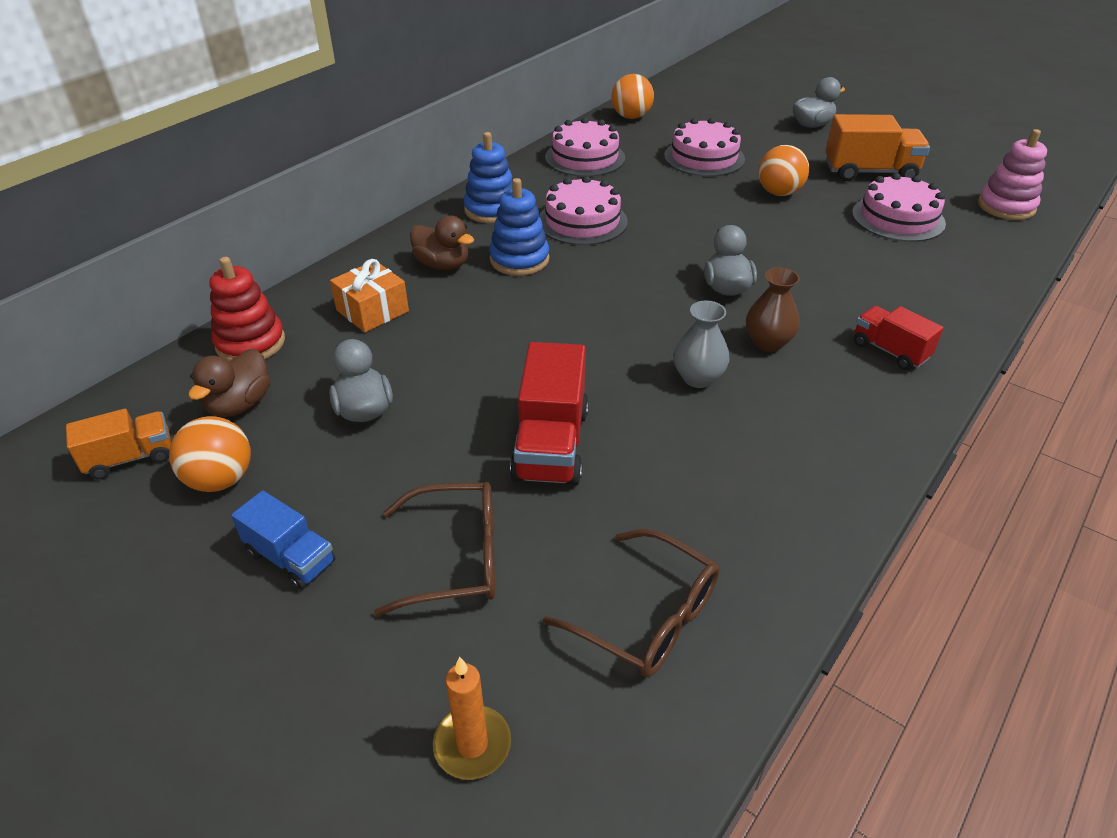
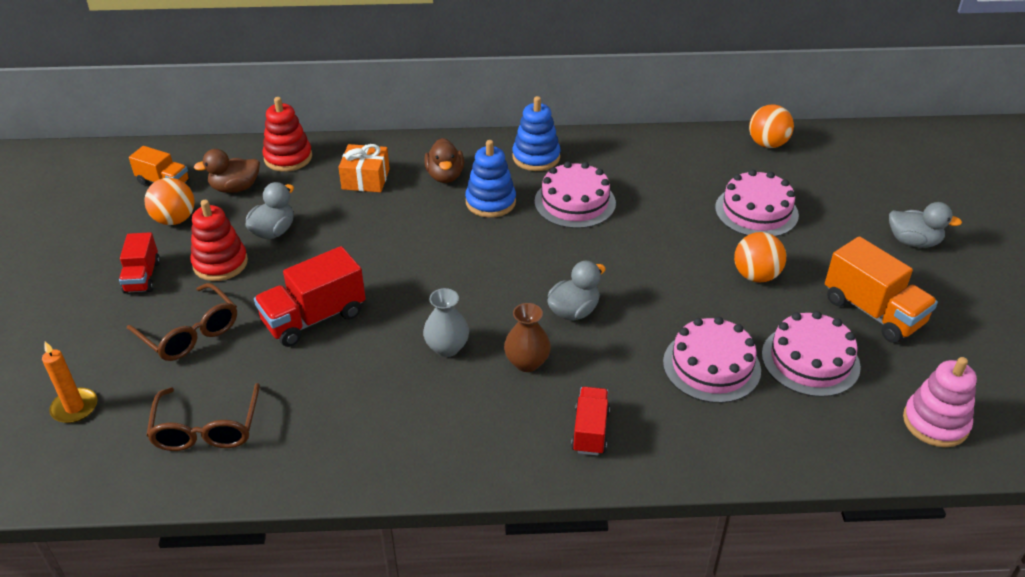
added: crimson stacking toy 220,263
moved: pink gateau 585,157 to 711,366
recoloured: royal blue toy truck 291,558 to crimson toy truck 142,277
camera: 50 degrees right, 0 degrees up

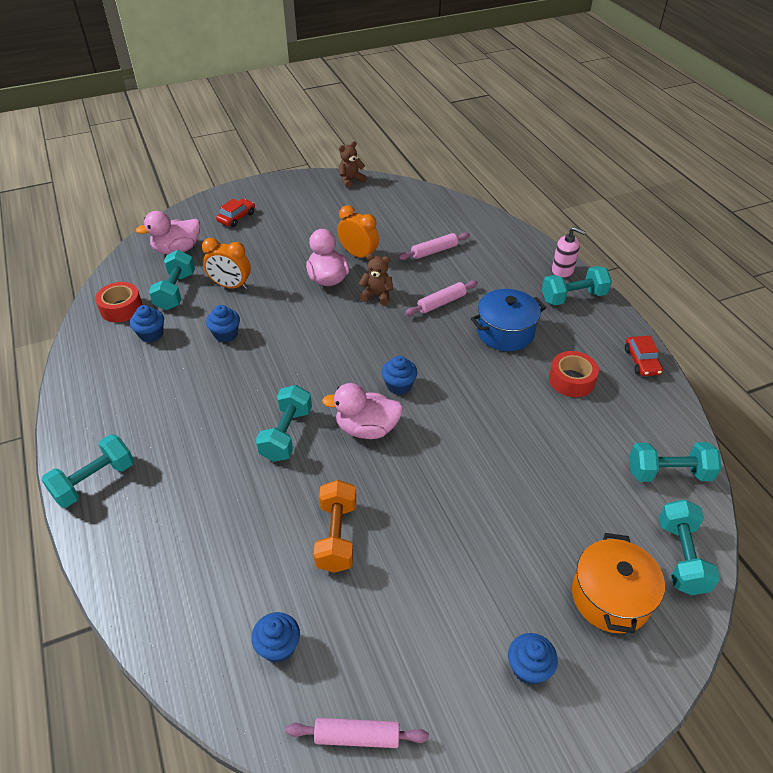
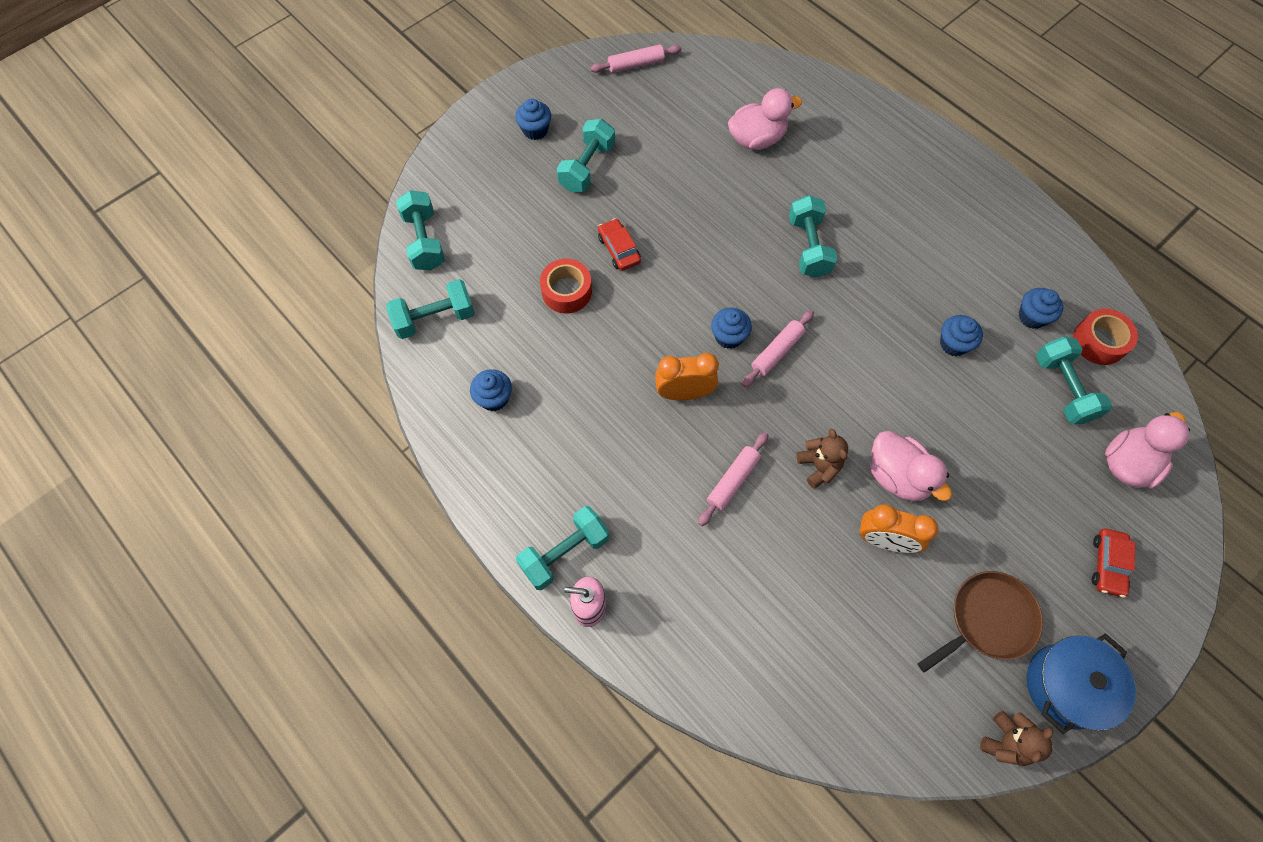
removed: orange-coloured hand weight 337,536; orange-coloured cooking pot 610,597
added: russet frying pan 988,620
moved: aqua hand weight 94,481 to 587,167; orange-coloured clock 231,286 to 684,393; royal blue cupcake 278,646 to 494,398; pink rubber duck 367,429 to 756,139; pink pastry roller 434,251 to 777,352; royal blue cooking pot 505,332 to 1066,686; crimson tape 571,380 to 566,291; crimson toy car 641,361 to 619,249
turned: russet stuffed bear 377,295 = 819,466 105 degrees counterclockwise
camera: 160 degrees right, 20 degrees up

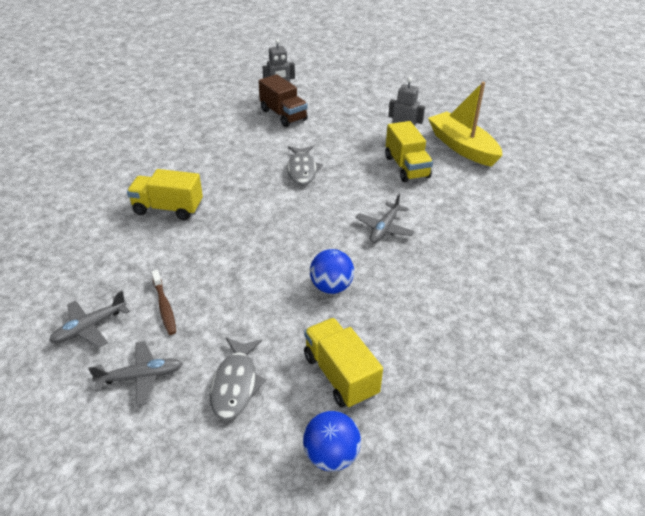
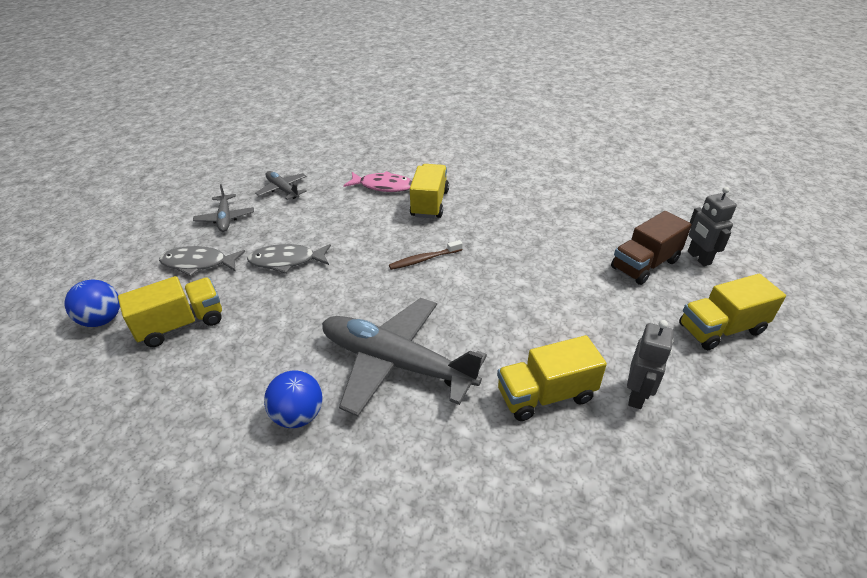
removed: golden boat 462,147
added: pink toy fish 383,186; golden toy truck 721,329
moved: russet tooth brush 164,307 to 424,259; grey toy fish 302,170 to 286,261; royal blue play ball 331,287 to 298,415
resized: grey plane 384,228 = 396,363 x2.03
camera: 90 degrees right, 0 degrees up

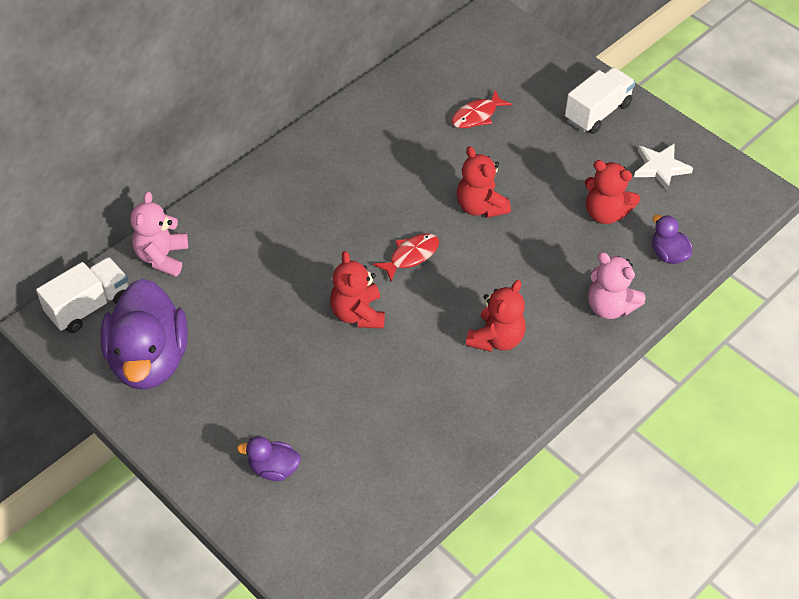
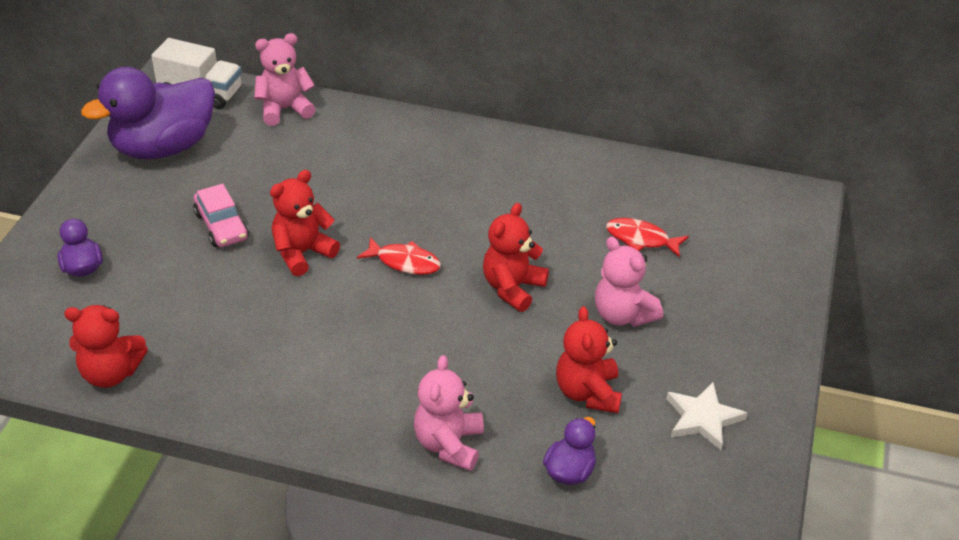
removed: white toy truck 597,112
added: pink toy car 221,226; pink stuffed bear 623,315
moved: crimson stuffed bear 496,339 to 111,373
camera: 60 degrees right, 10 degrees down

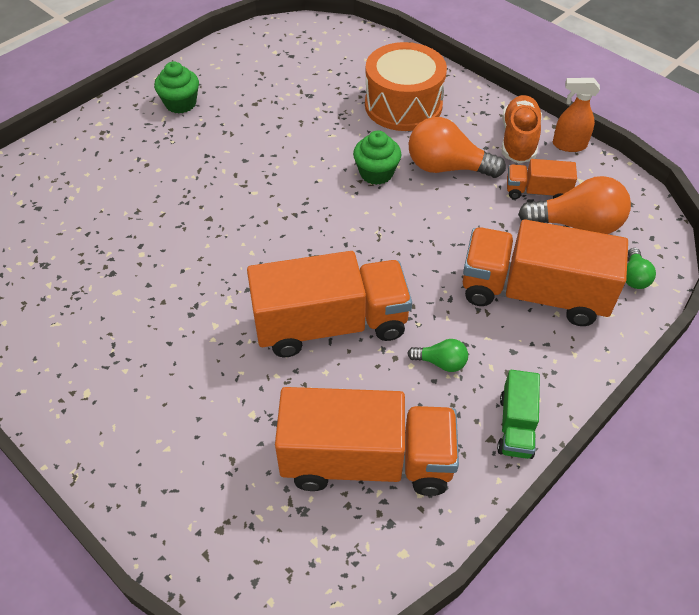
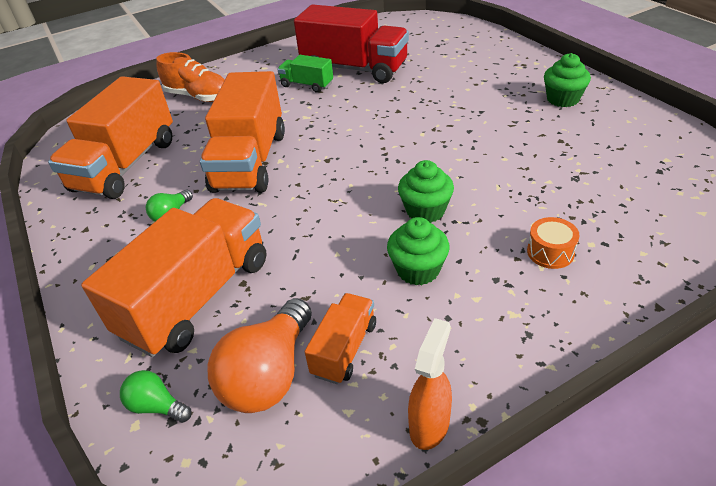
added: crimson toy truck 354,69
moved: leaf-green toy truck 516,426 to 307,85; orange-coloured sneaker 518,140 to 198,97
replaced: orange-coloured light bulb 447,167 to leaf-green cupcake 418,270
resized: orange-coloured snare drum 403,105 = 550,252 x0.43
camera: 110 degrees right, 10 degrees down

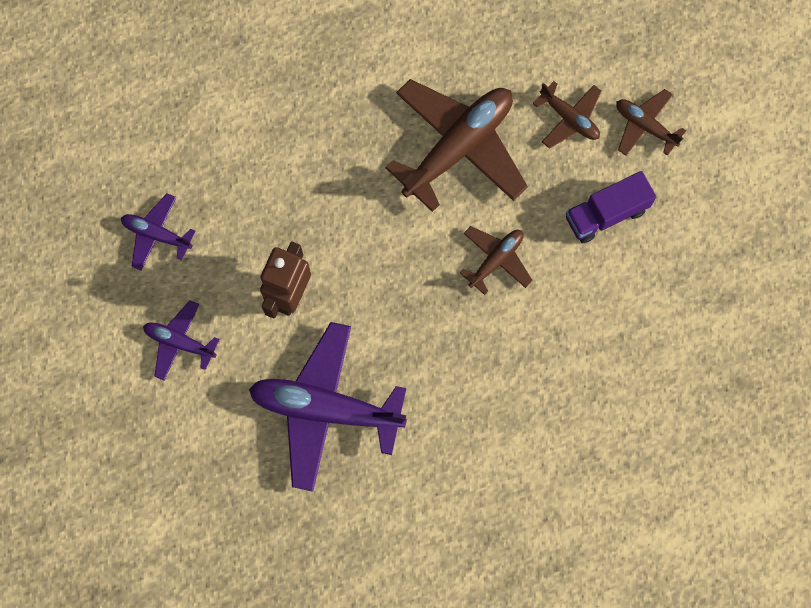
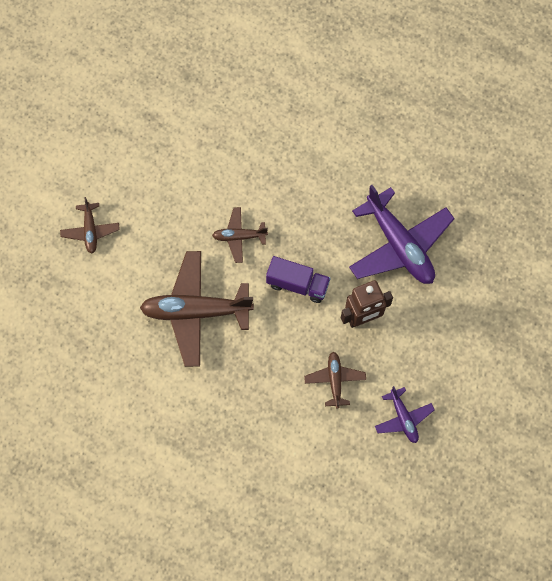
removed: purple plane 179,342
moved: russet plane 569,118 to 335,380; purple toy truck 606,214 to 297,284
camera: 135 degrees left, 5 degrees down

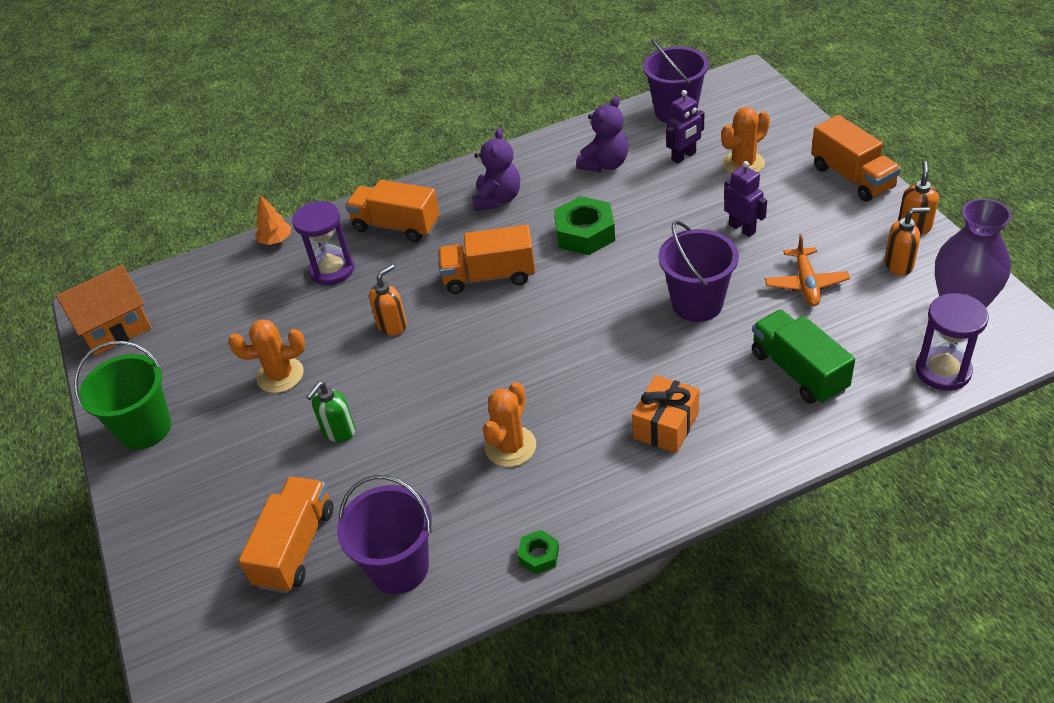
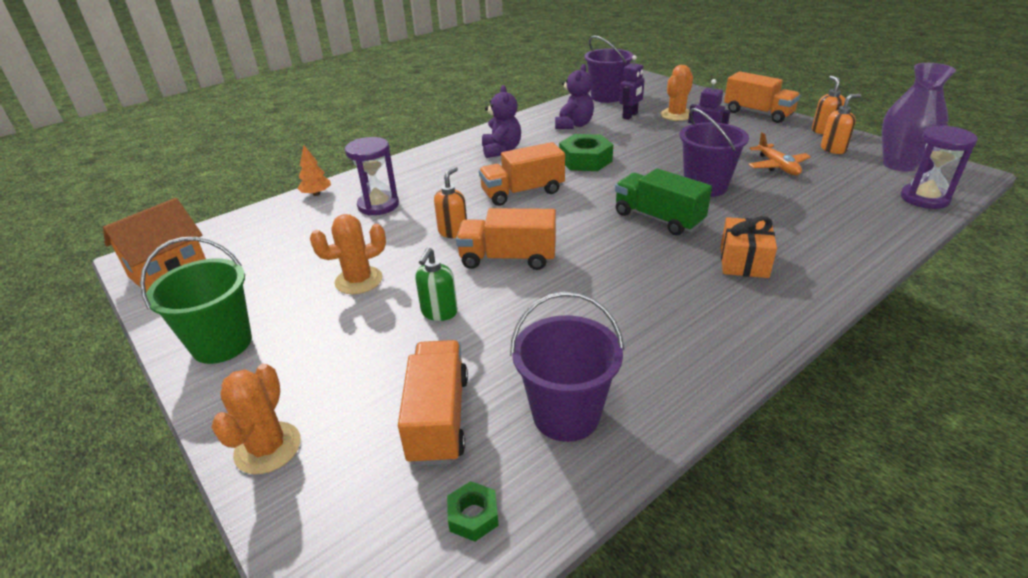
moved: orange-coloured toy truck 396,226 to 508,258; orange-coloured saguaro cactus 510,446 to 268,448; leaf-green nut 539,555 to 473,516; leaf-green toy truck 798,371 to 658,218
camera: 20 degrees left, 10 degrees down

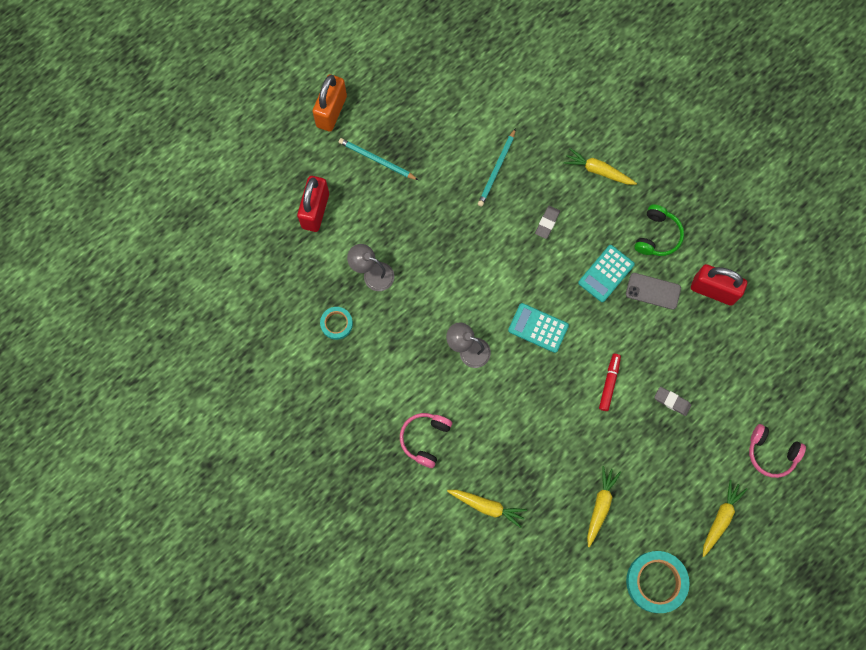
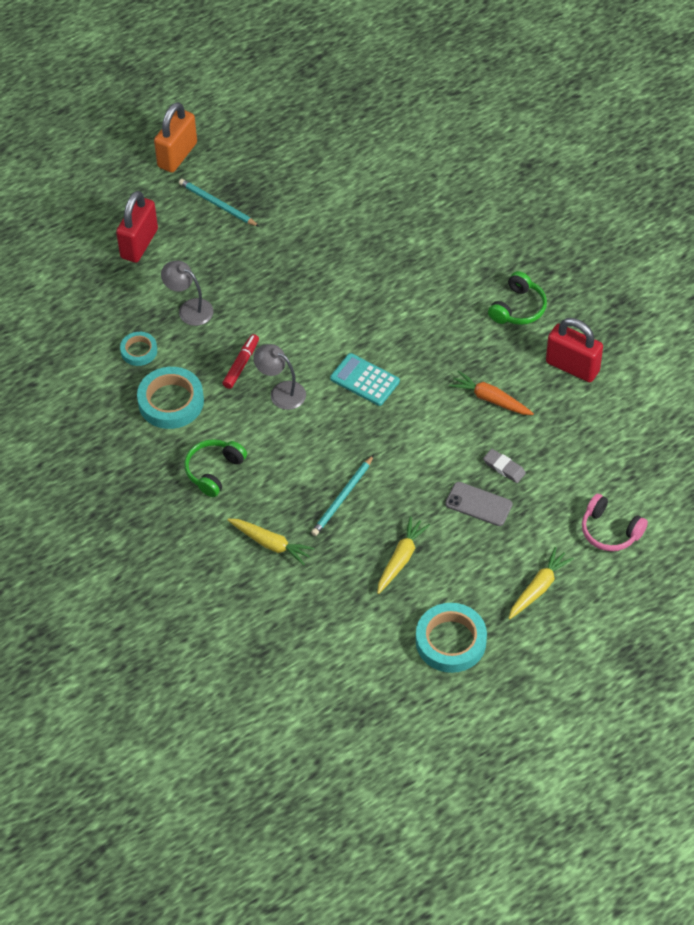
removed: grey eraser 547,223; golden carrot 598,171; aqua pocket calculator 606,273
added: aqua tape 171,401; orange-coloured carrot 490,399
moved: aqua pencil 496,169 to 342,498; crimson marker 609,383 to 241,364; grey phone 653,291 to 478,504
recoloured: pink over-ear headphones 425,439 to leaf-green over-ear headphones 214,471
camera: 10 degrees right, 20 degrees down

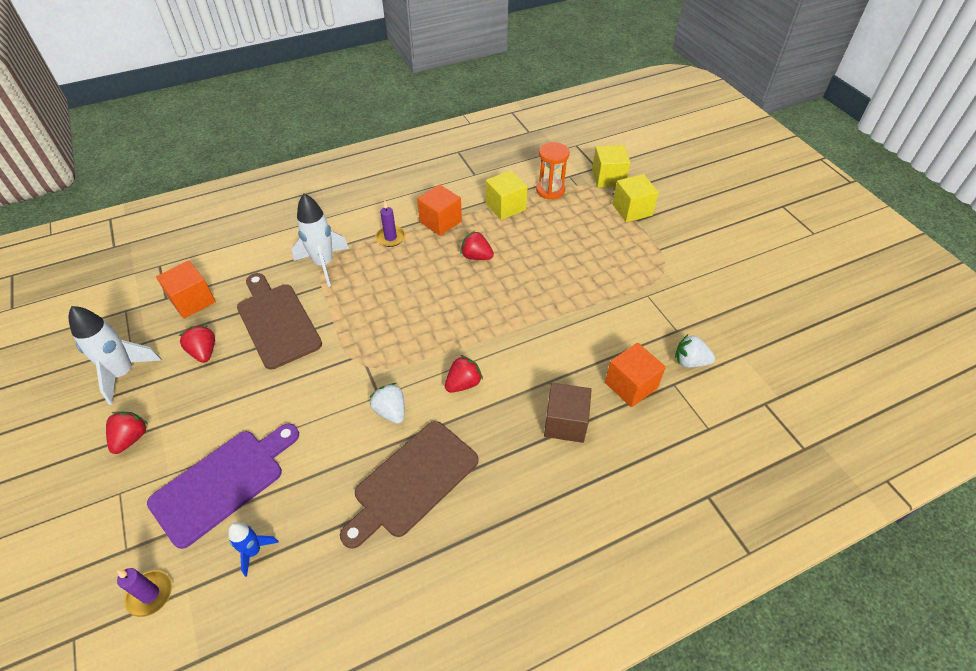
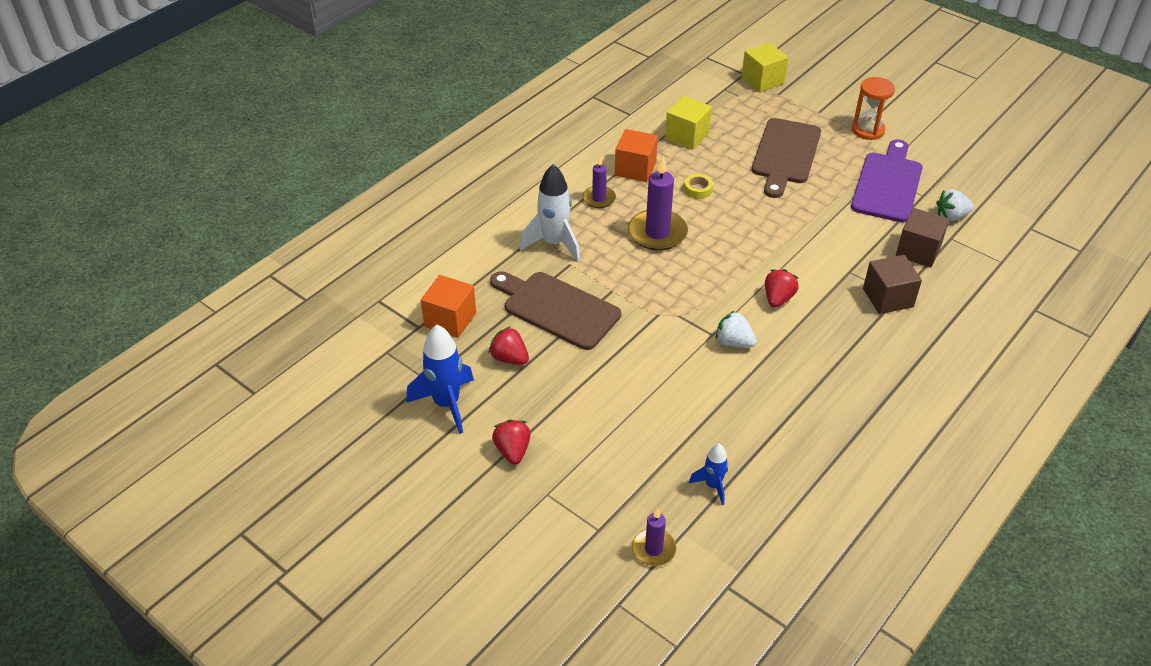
removed: golden block 632,210
added: purple candle 657,233
moved: purple cutting board 223,483 to 888,184; russet cutting board 412,481 to 785,154; orange-coloured sandglass 550,190 to 868,130
replaced: crimson toy strawberry 476,256 to golden tape 698,190
recoloured: white spaceship 124,373 to royal blue spaceship 446,404; orange-coloured block 631,385 to russet block 918,251
camera: 25 degrees left, 5 degrees down

